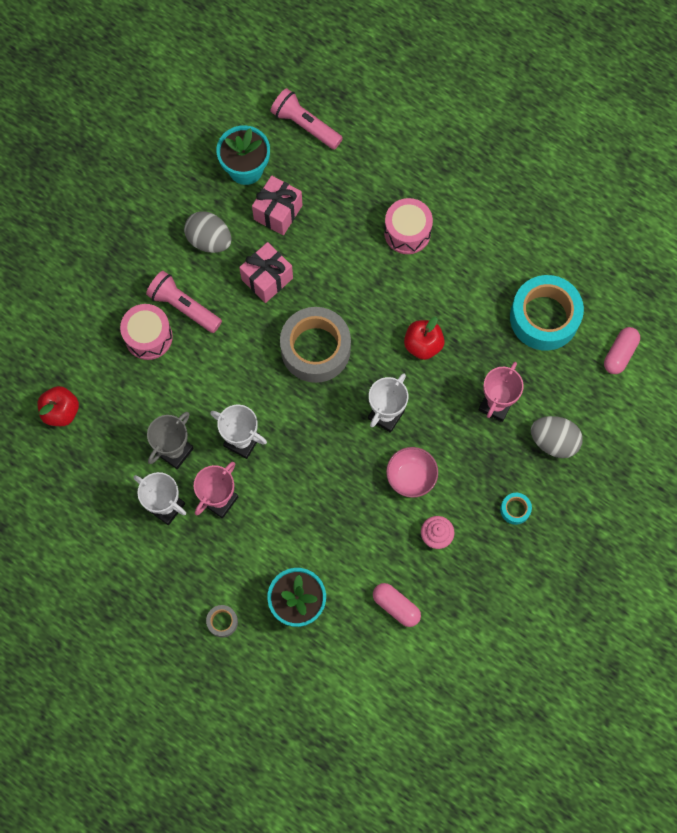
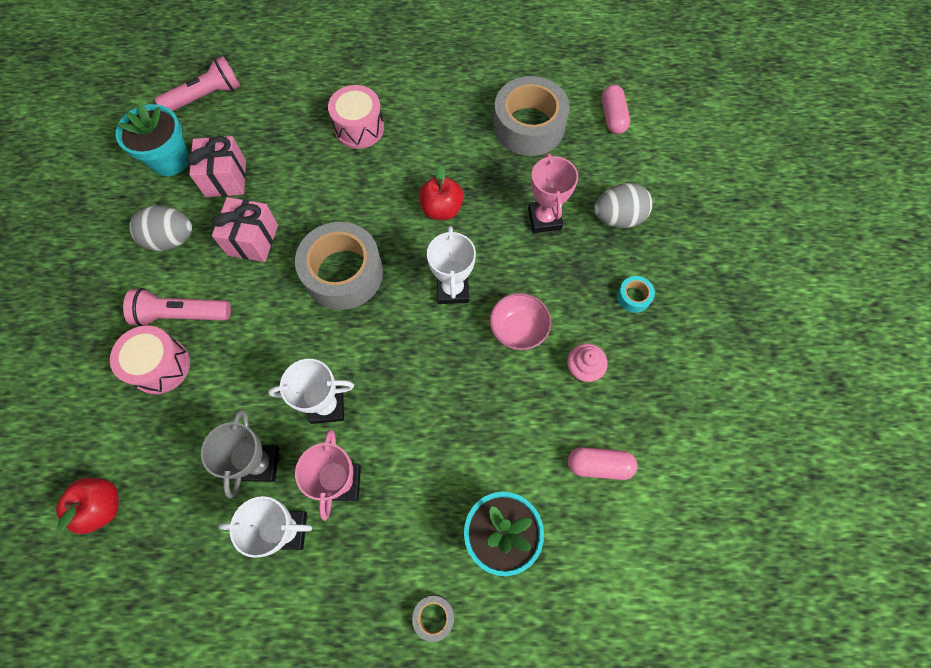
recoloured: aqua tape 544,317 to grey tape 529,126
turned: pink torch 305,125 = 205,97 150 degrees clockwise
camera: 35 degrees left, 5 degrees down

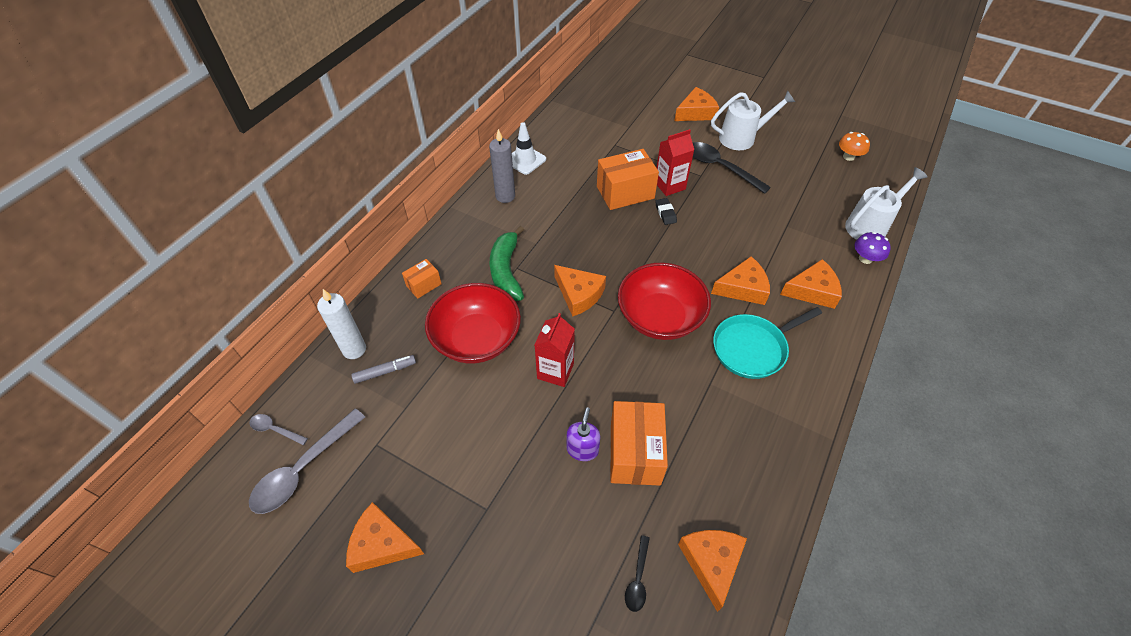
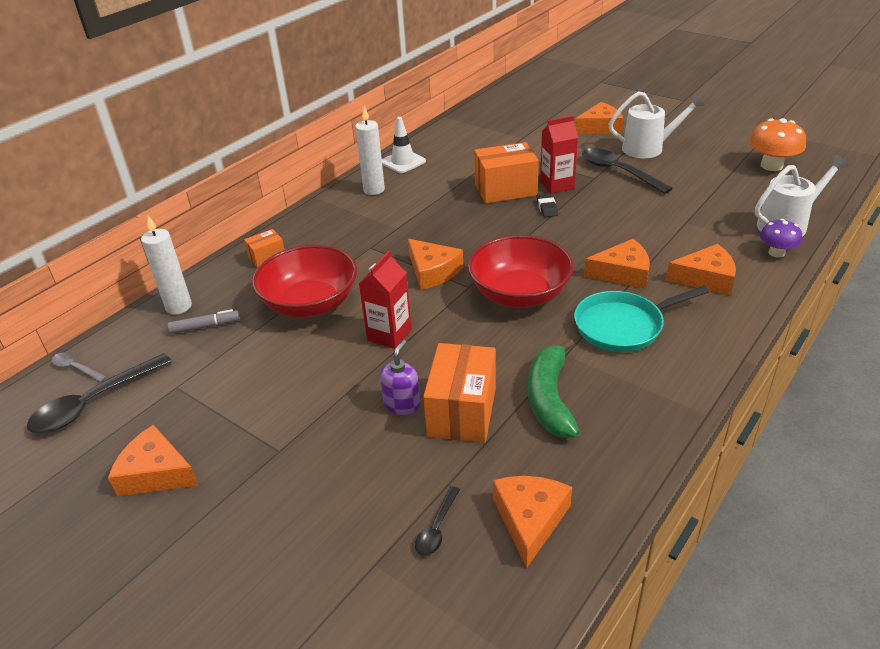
moved: leaf-green toy banana 506,271 to 550,398
recoloured: grey tablespoon 303,469 to jet-black tablespoon 94,403; grey candle 505,196 to white candle 374,190
resized: orange-coloured fungus 848,156 = 771,166 x1.58
camera: 10 degrees right, 15 degrees down

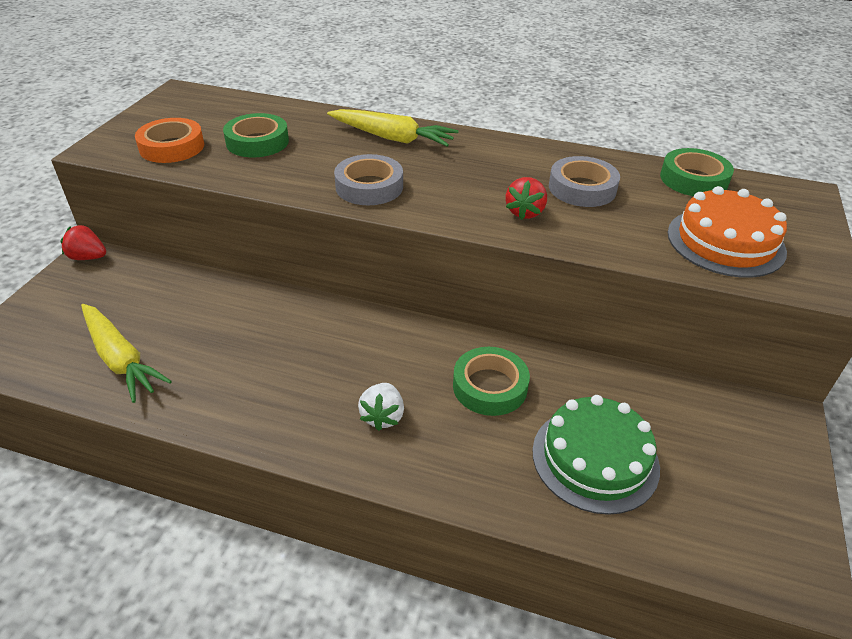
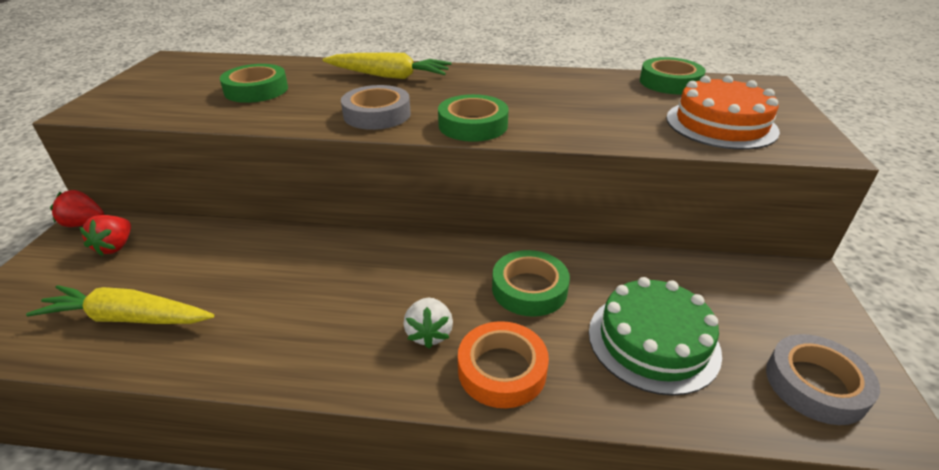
added: leaf-green tape 473,125
moved: orange-coloured tape 172,147 to 502,370; crimson toy strawberry 525,212 to 115,247; grey tape 582,188 to 815,384
turned: golden carrot 120,359 = 128,318 150 degrees clockwise
camera: 10 degrees left, 5 degrees down

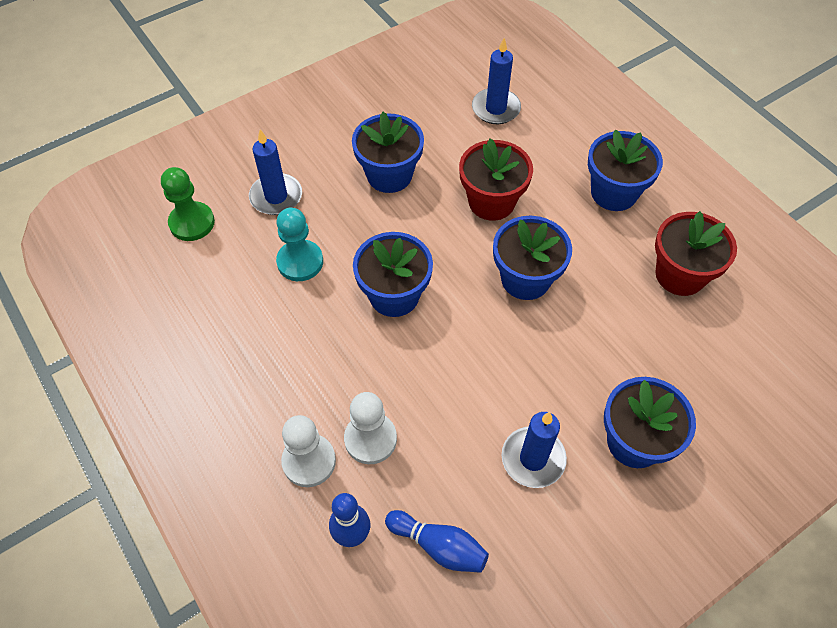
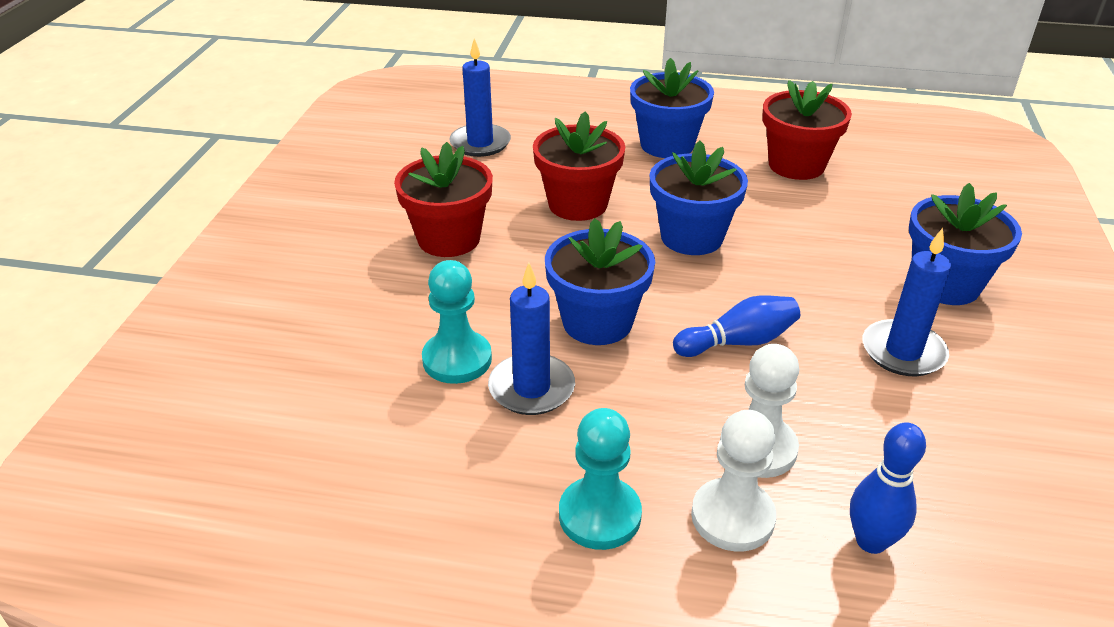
removed: leaf-green chess pawn 192,223
added: aqua chess pawn 599,515
moved: royal blue candle 276,196 to 531,388; royal blue skittle 439,546 to 738,342
recoloured: royal blue potted plant 389,175 to crimson potted plant 449,239
camera: 45 degrees left, 20 degrees down

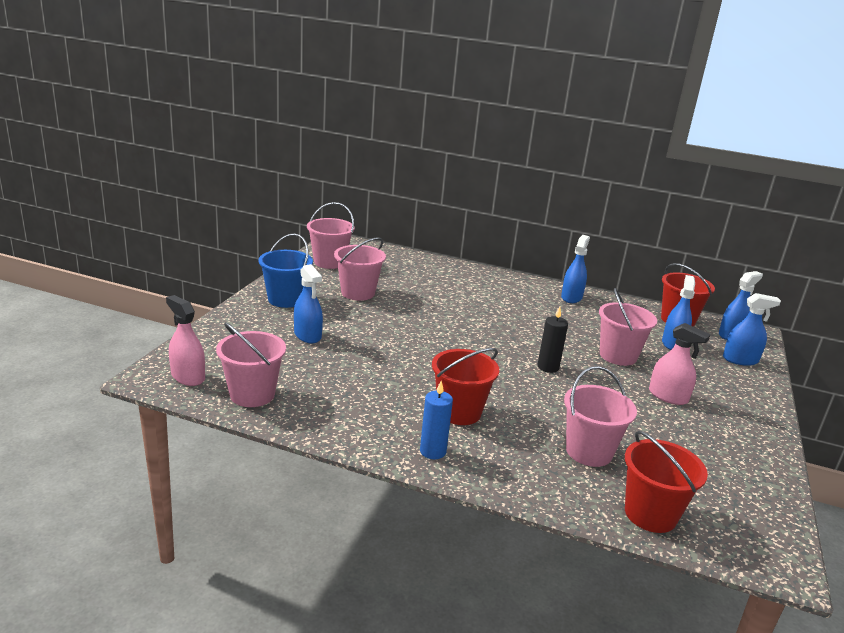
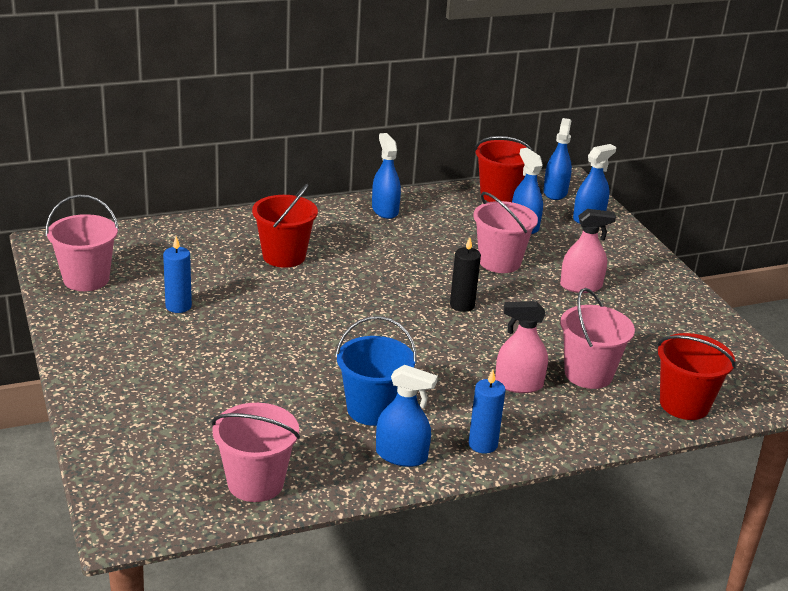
moved: pink spray bottle 188,377 to 518,384; royal blue bucket 285,299 to 372,409; royal blue spray bottle 307,335 to 401,455; crimson bucket 459,412 to 284,256
replaced: pink bucket 358,293 to royal blue candle 178,306
camera: 40 degrees left, 5 degrees up

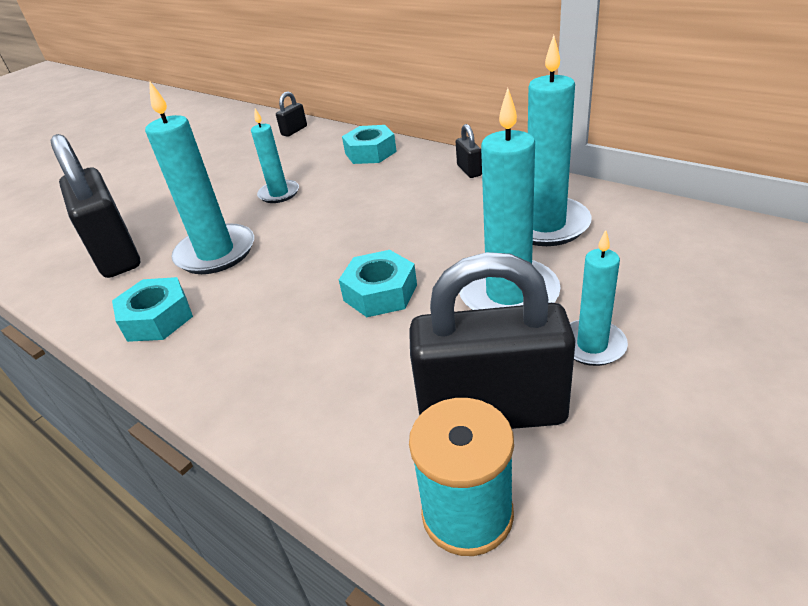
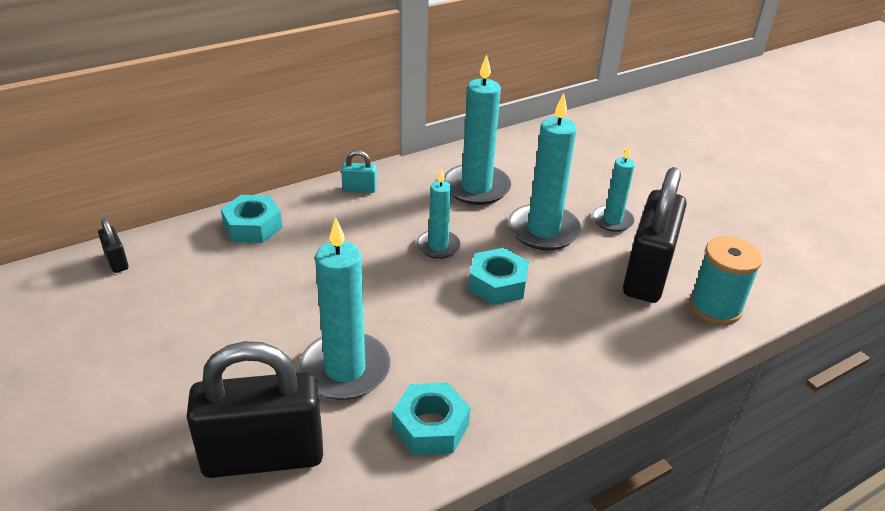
moved: aqua candle 279,194 to 438,246
recoloured: jet-black padlock 469,170 to aqua padlock 359,189
camera: 75 degrees left, 0 degrees up

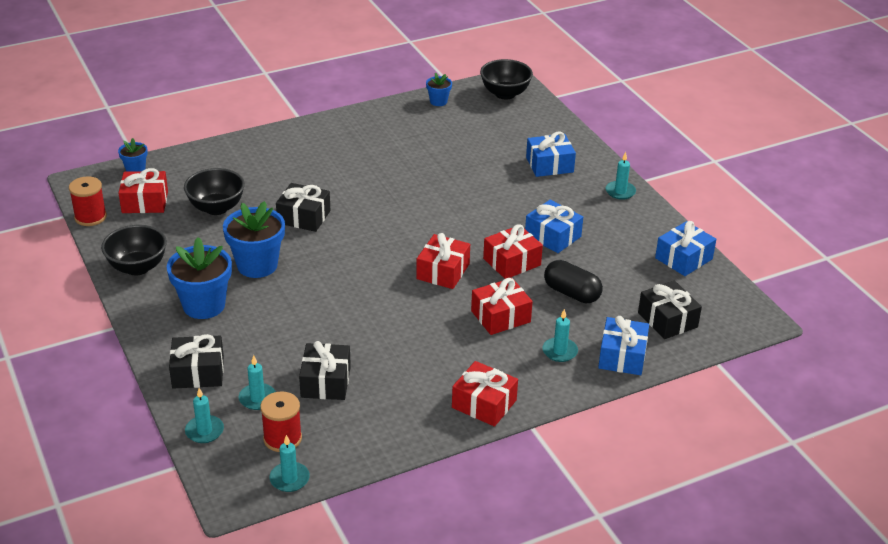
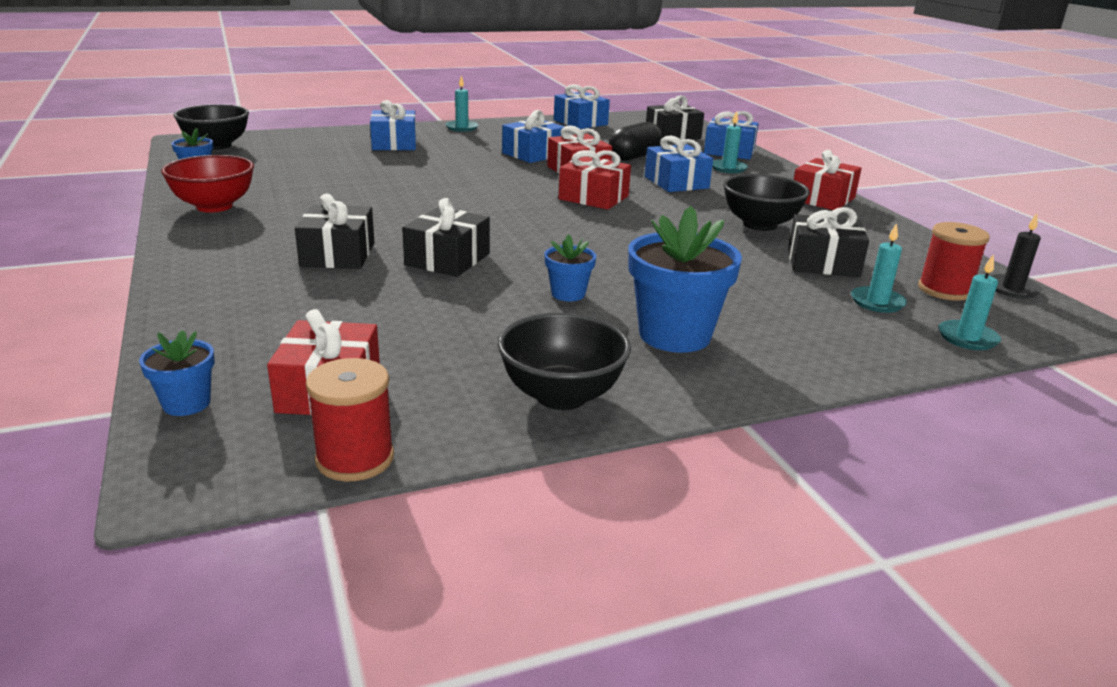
added: crimson deep dish 214,206
moved: jet-black gift 198,372 to 338,254; jet-black deep dish 216,208 to 760,225
recoloured: aqua candle 289,479 to jet-black candle 1012,289; crimson gift 500,316 to royal blue gift 676,182
resized: royal blue potted plant 257,265 = 568,294 x0.52
camera: 85 degrees left, 10 degrees down

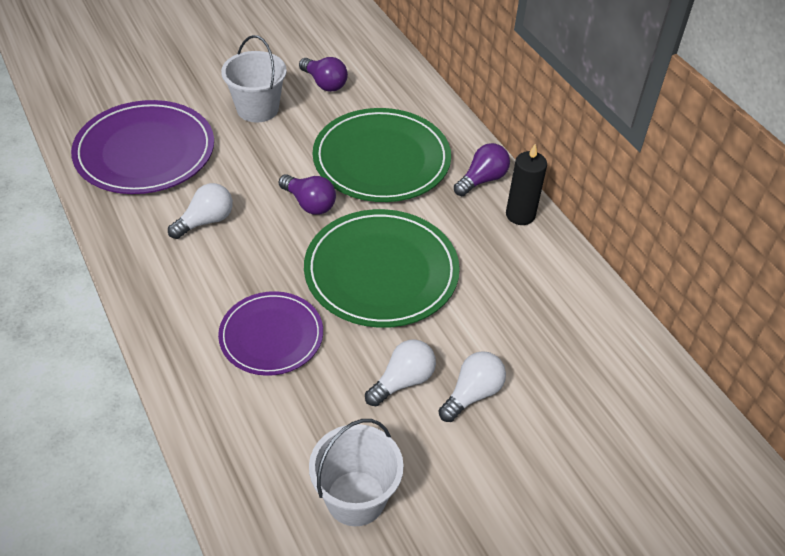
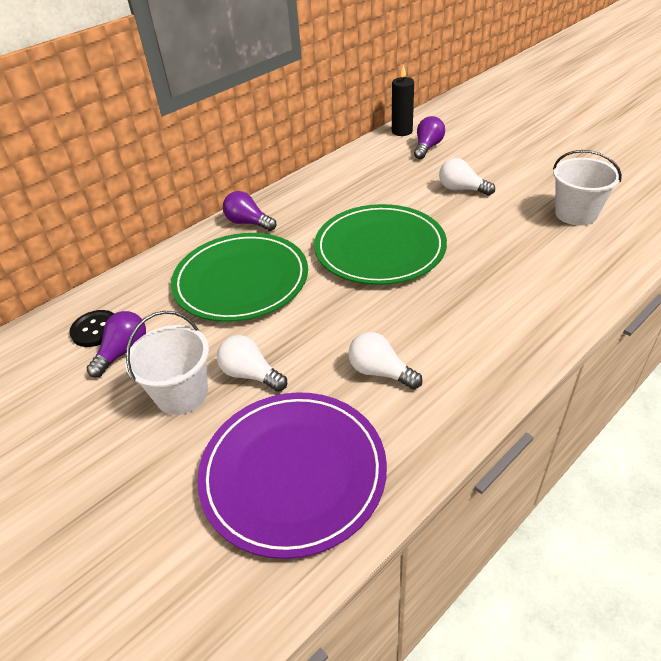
removed: purple plate 271,336
added: jet-black sewing button 95,330
moved: purple light bulb 309,203 to 427,147; white light bulb 403,381 to 250,374; jet-black candle 520,215 to 402,131
camera: 100 degrees left, 5 degrees down

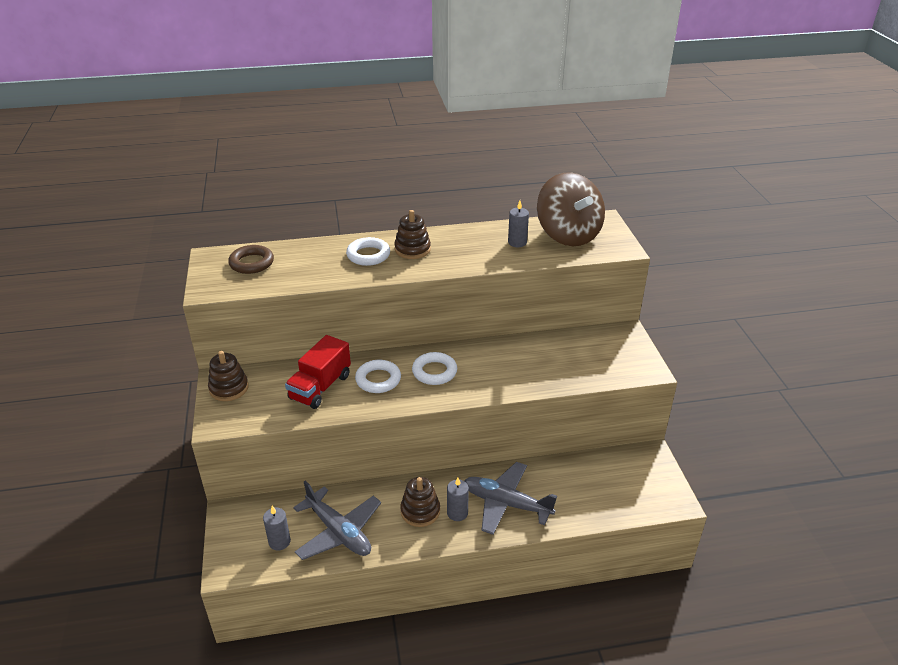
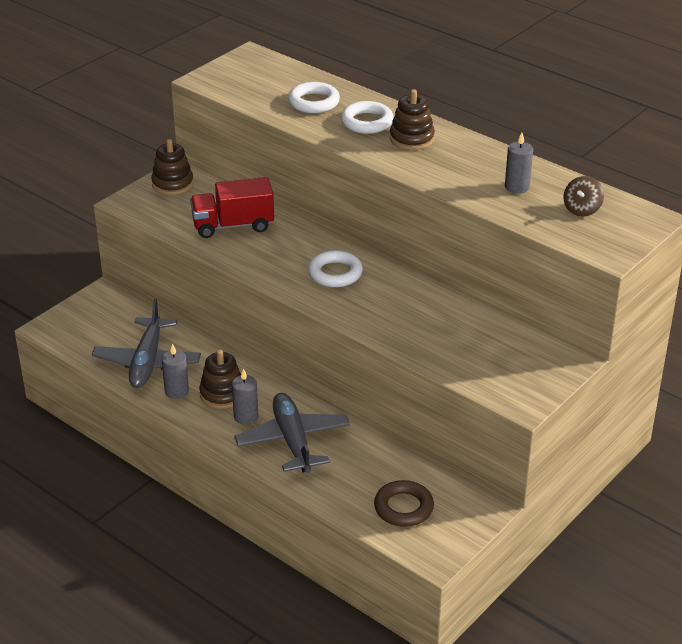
moved: russet torus 251,263 to 403,508; grey candle 279,542 to 176,391; white torus 378,380 to 313,102
resized: russet spinning top 568,235 = 582,209 x0.41
camera: 50 degrees right, 0 degrees up

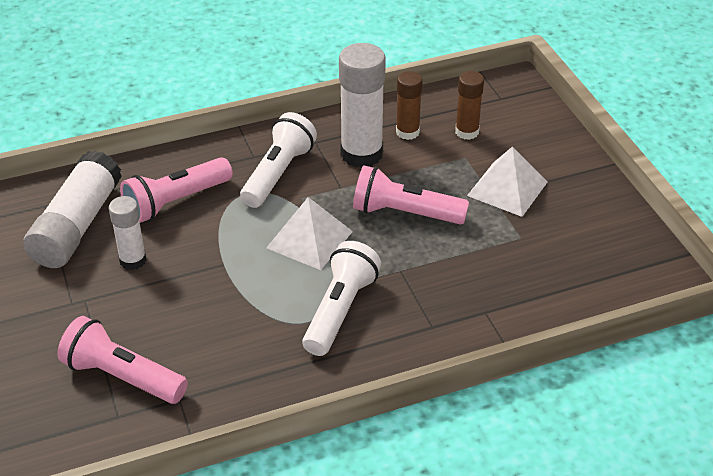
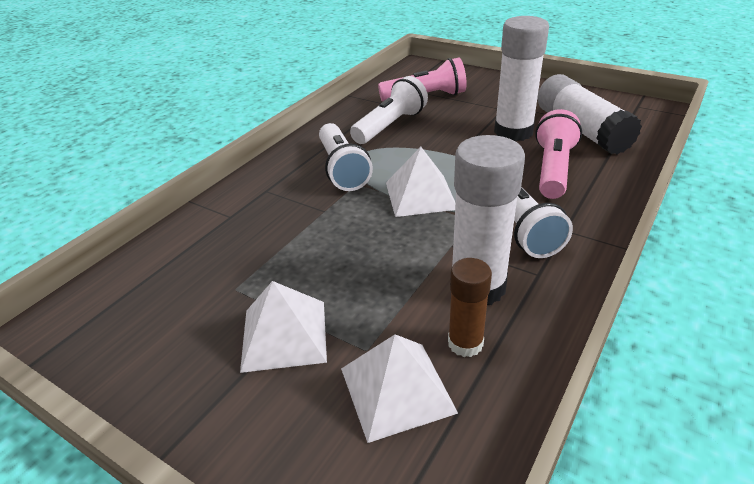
removed: pink torch 404,213
added: white torch 390,125
replaced: russet glue 467,132 to white solid pyramid 397,390
resized: white glue 133,260 = 513,132 x1.75
camera: 145 degrees right, 5 degrees down

